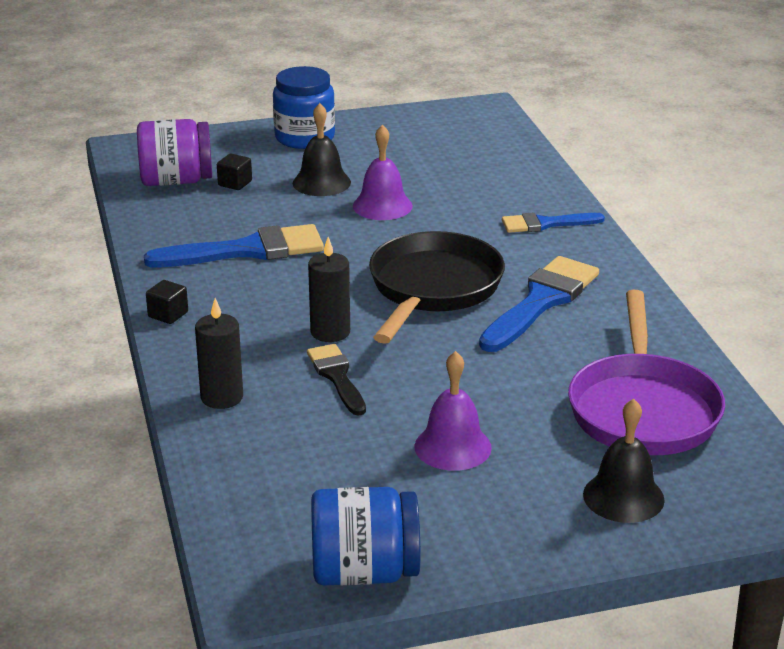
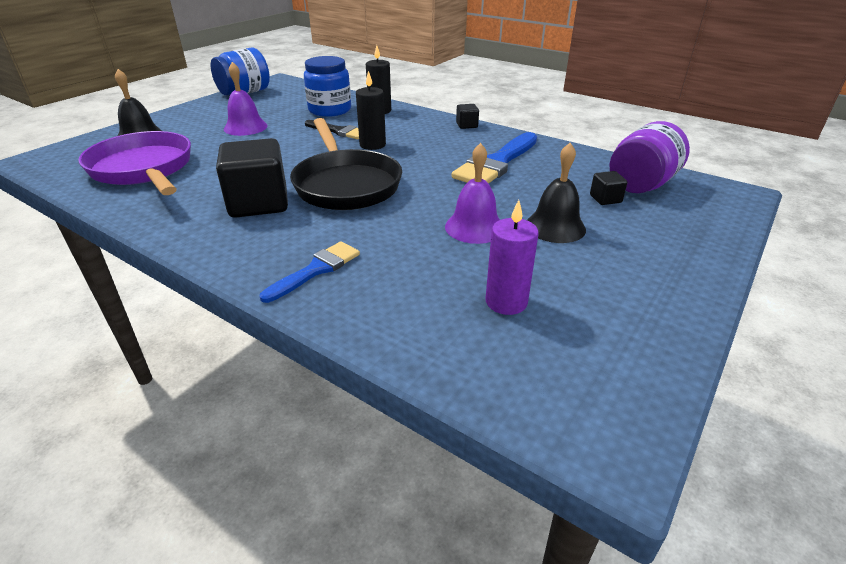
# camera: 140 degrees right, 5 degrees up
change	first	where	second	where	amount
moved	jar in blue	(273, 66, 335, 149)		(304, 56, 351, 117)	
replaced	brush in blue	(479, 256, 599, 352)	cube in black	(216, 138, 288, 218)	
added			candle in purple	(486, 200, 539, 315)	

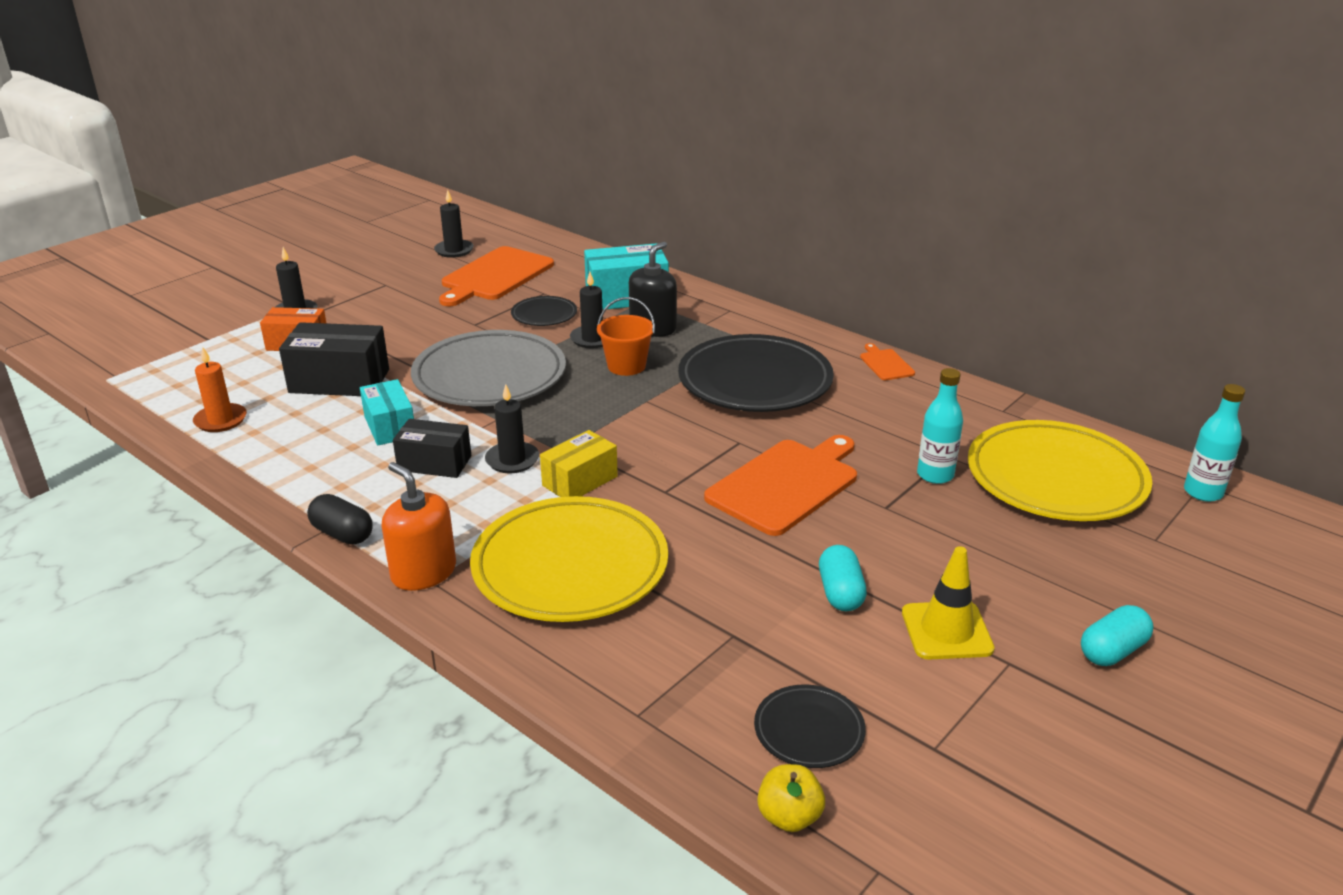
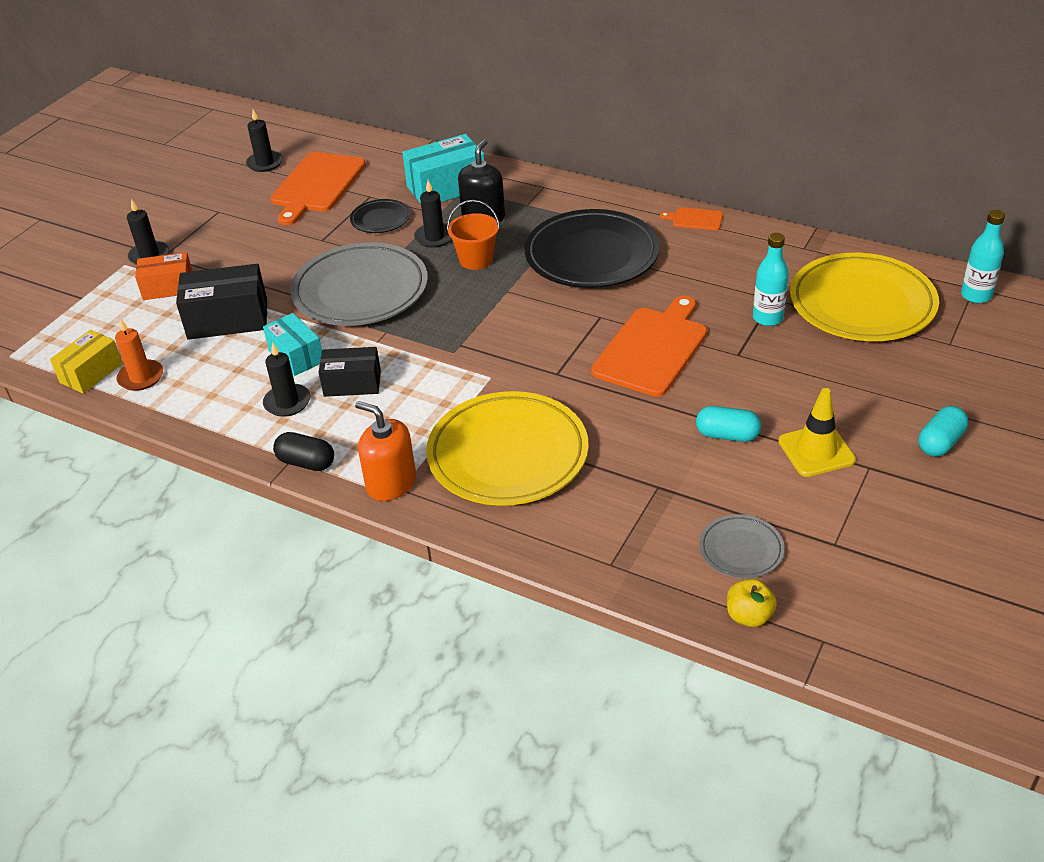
# camera: 10 degrees left, 10 degrees up
change	first	where	second	where	amount
turned	cutting board in orange	(860, 343, 915, 380)		(660, 207, 723, 230)	45 degrees counterclockwise
moved	candle in black	(485, 384, 539, 473)		(263, 342, 311, 417)	
moved	box in yellow	(540, 430, 618, 497)		(50, 330, 123, 394)	
turned	capsule in turquoise	(819, 545, 867, 611)		(696, 406, 761, 442)	60 degrees counterclockwise
recoloured	plate in black	(754, 685, 866, 768)	plate in grey	(699, 514, 785, 579)	

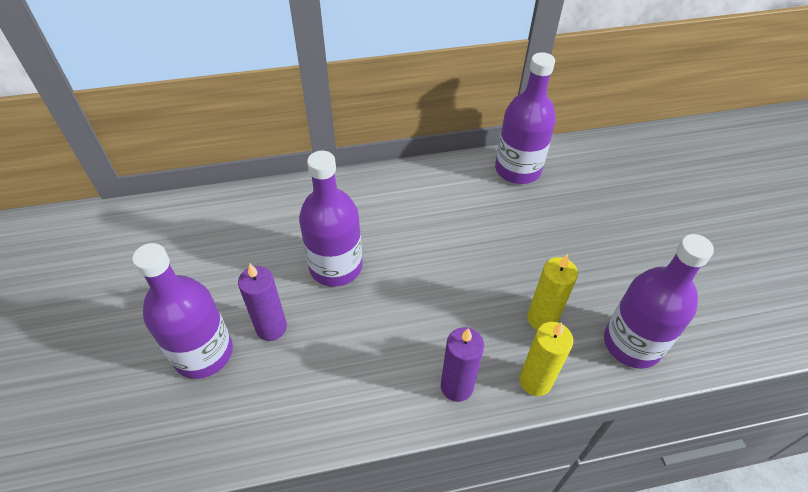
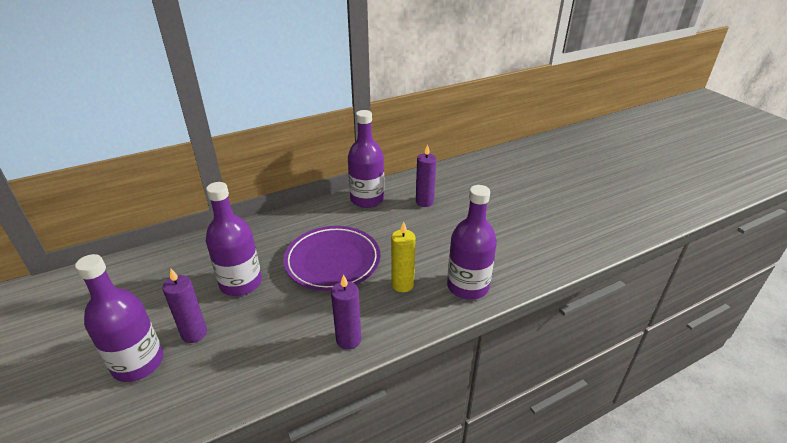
# camera: 15 degrees left, 15 degrees down
change	first	where	second	where	amount
removed	candle in yellow	(519, 322, 573, 396)			
added			candle in purple	(416, 144, 437, 207)	
added			plate in purple	(283, 226, 380, 291)	

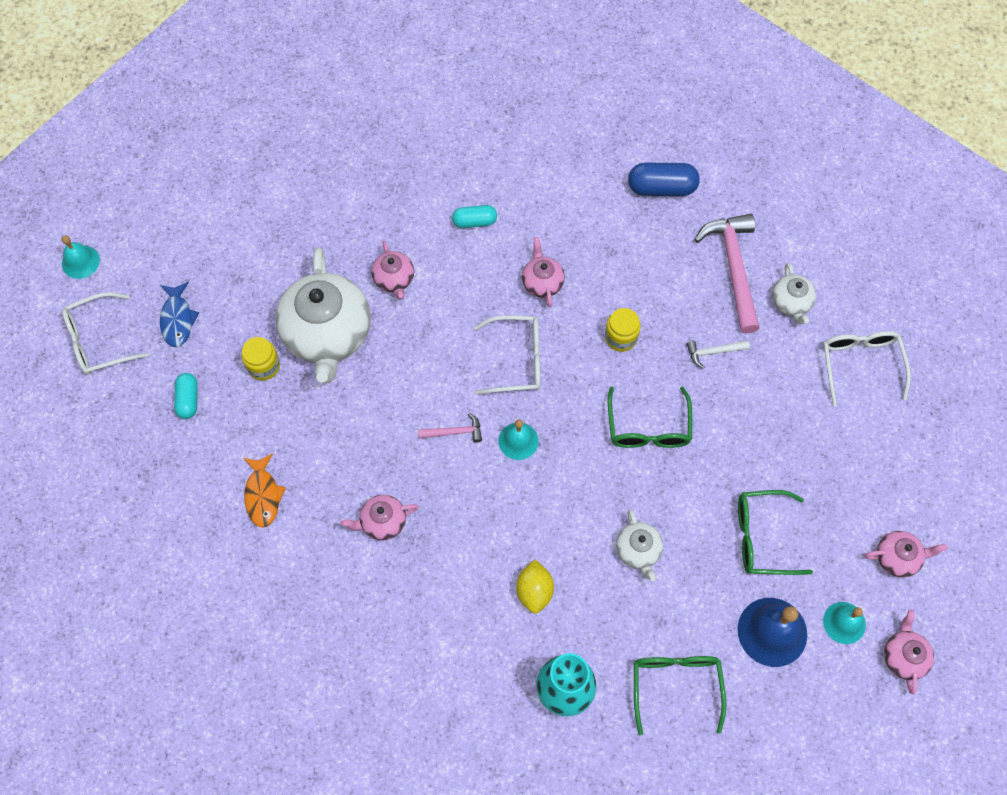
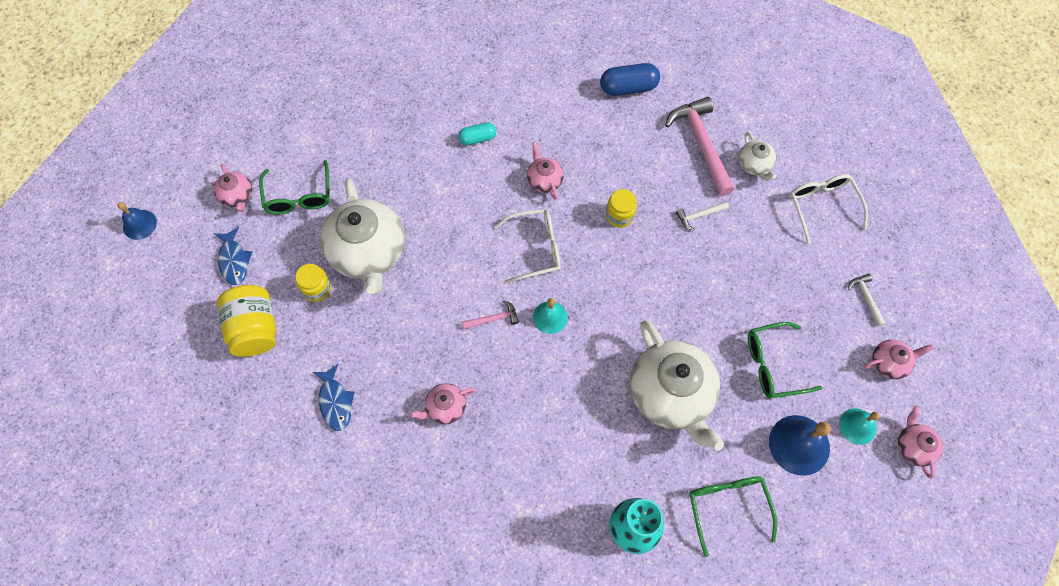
# camera: 10 degrees left, 0 degrees up
change	first	where	second	where	amount
recoloured	bell in turquoise	(62, 235, 100, 279)	bell in blue	(117, 202, 157, 240)	
moved	teapot in pink	(371, 241, 414, 300)		(214, 164, 252, 212)	
removed	glasses in white	(62, 292, 150, 375)			
replaced	capsule in turquoise	(174, 373, 198, 419)	jar in yellow	(217, 285, 276, 357)	
moved	glasses in green	(608, 387, 692, 448)		(259, 160, 330, 215)	
recoloured	fish in orange	(243, 453, 286, 527)	fish in blue	(313, 364, 355, 431)	
resized	teapot in white	(616, 510, 663, 581)		(630, 320, 724, 451)	x2.14
removed	lemon in yellow	(516, 559, 554, 614)			
added			hammer in white	(848, 274, 886, 327)	

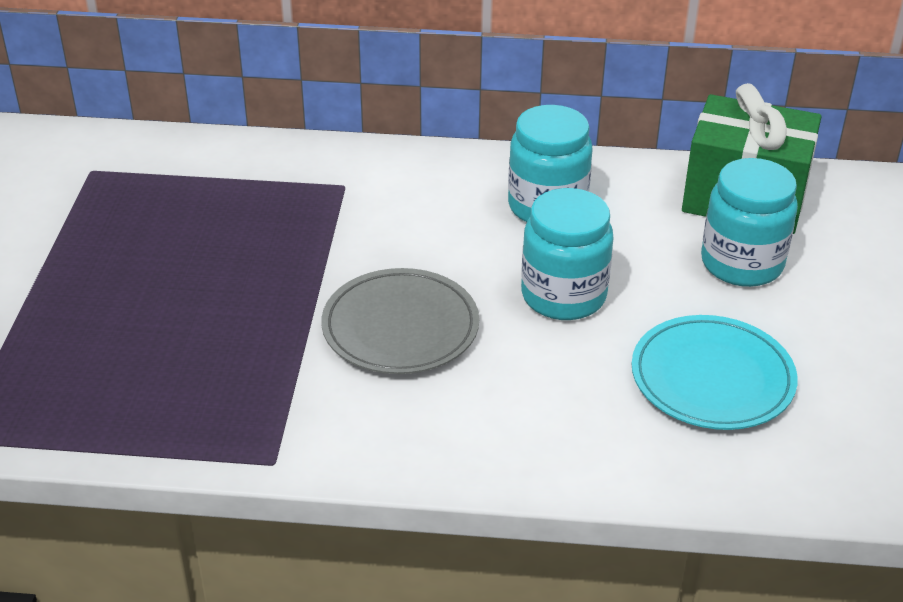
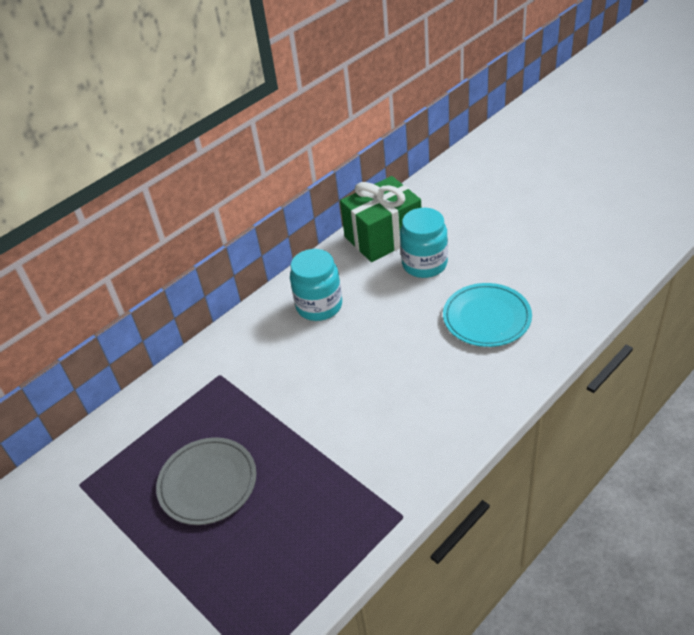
# camera: 45 degrees left, 5 degrees up
change	first	where	second	where	amount
removed	jar in turquoise	(521, 188, 614, 320)			
moved	plate in grey	(322, 268, 479, 374)		(156, 437, 257, 525)	

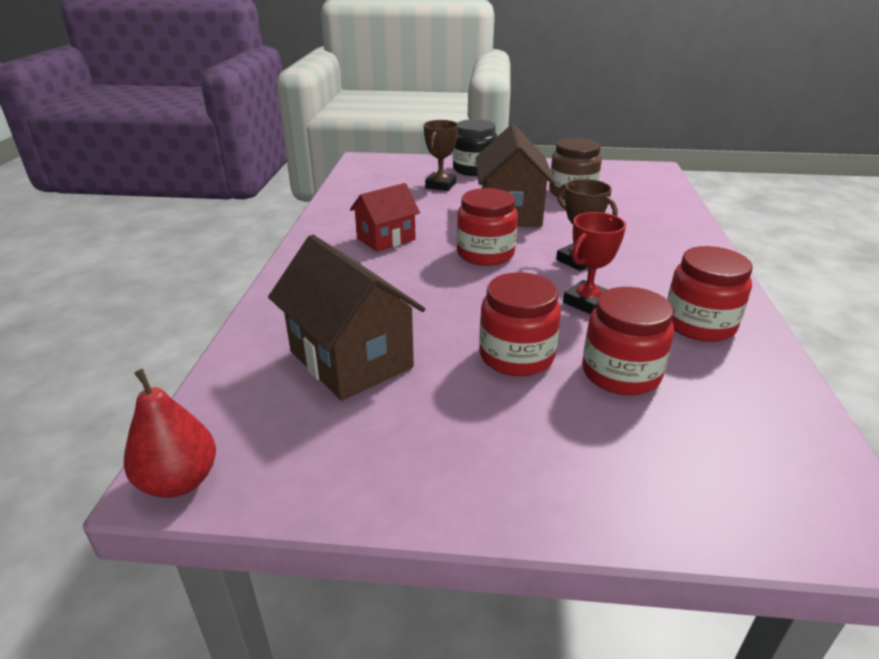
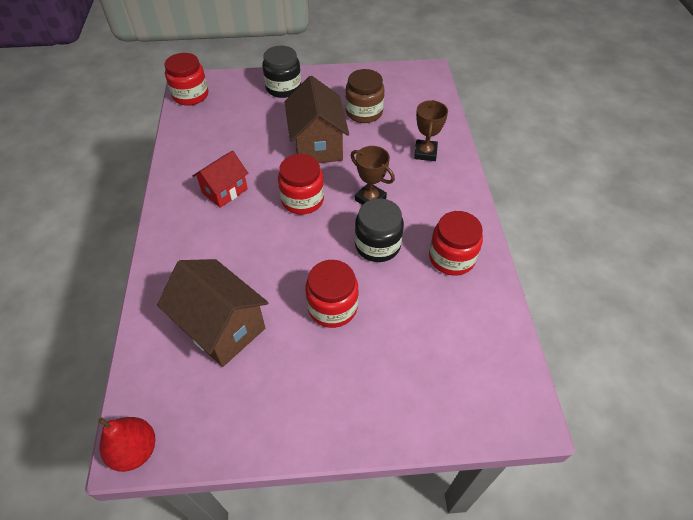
# camera: 10 degrees left, 20 degrees up
change	first	where	second	where	amount
moved	trophy in brown	(423, 120, 458, 191)		(414, 100, 448, 161)	
replaced	trophy in red	(563, 212, 626, 314)	jar in black	(355, 198, 404, 262)	
moved	jar in red	(582, 287, 674, 395)		(165, 53, 208, 106)	

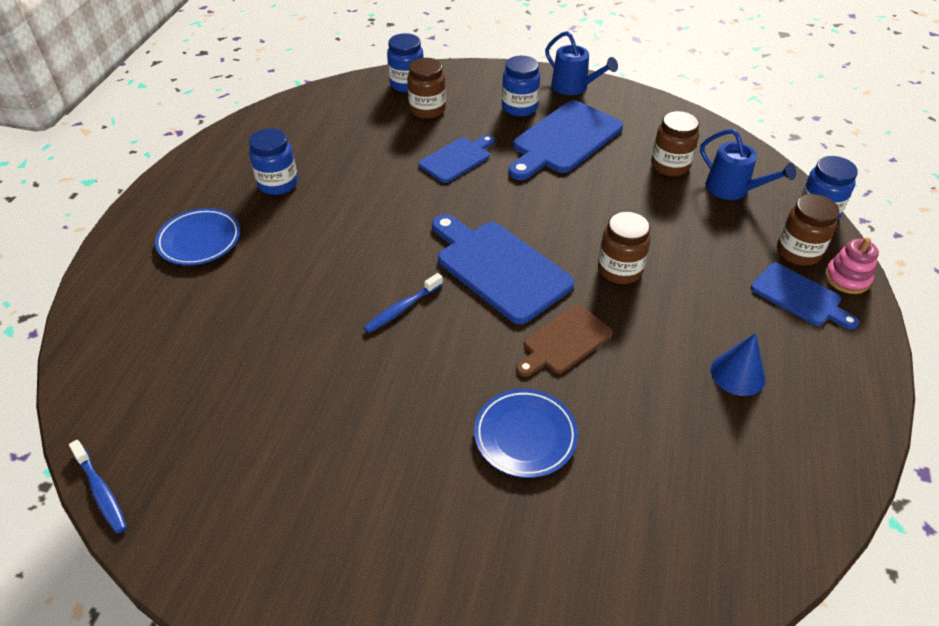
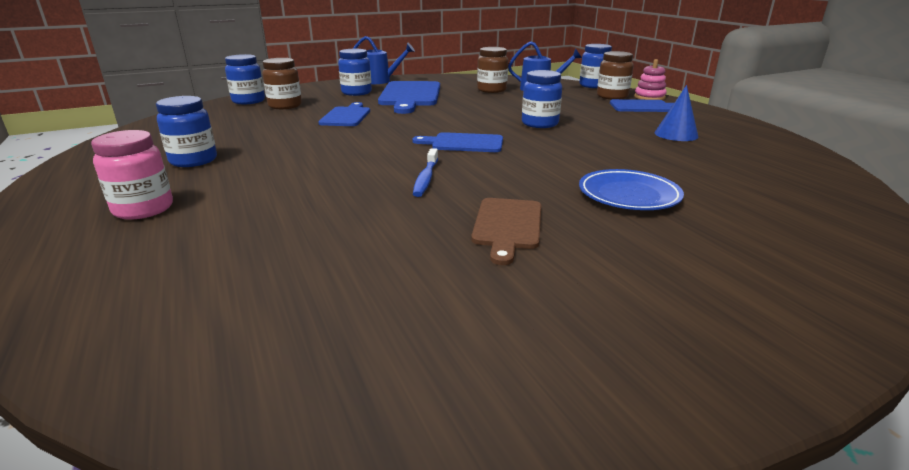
# camera: 40 degrees left, 20 degrees down
change	first	where	second	where	amount
replaced	plate in blue	(155, 208, 240, 265)	jar in pink	(91, 130, 173, 220)	
recoloured	jar in brown	(598, 212, 651, 284)	jar in blue	(522, 70, 562, 128)	
resized	cutting board in blue	(432, 214, 575, 324)		(412, 132, 503, 152)	x0.60
moved	cutting board in brown	(516, 305, 613, 377)		(471, 198, 541, 265)	
removed	toothbrush in blue	(69, 440, 127, 533)			

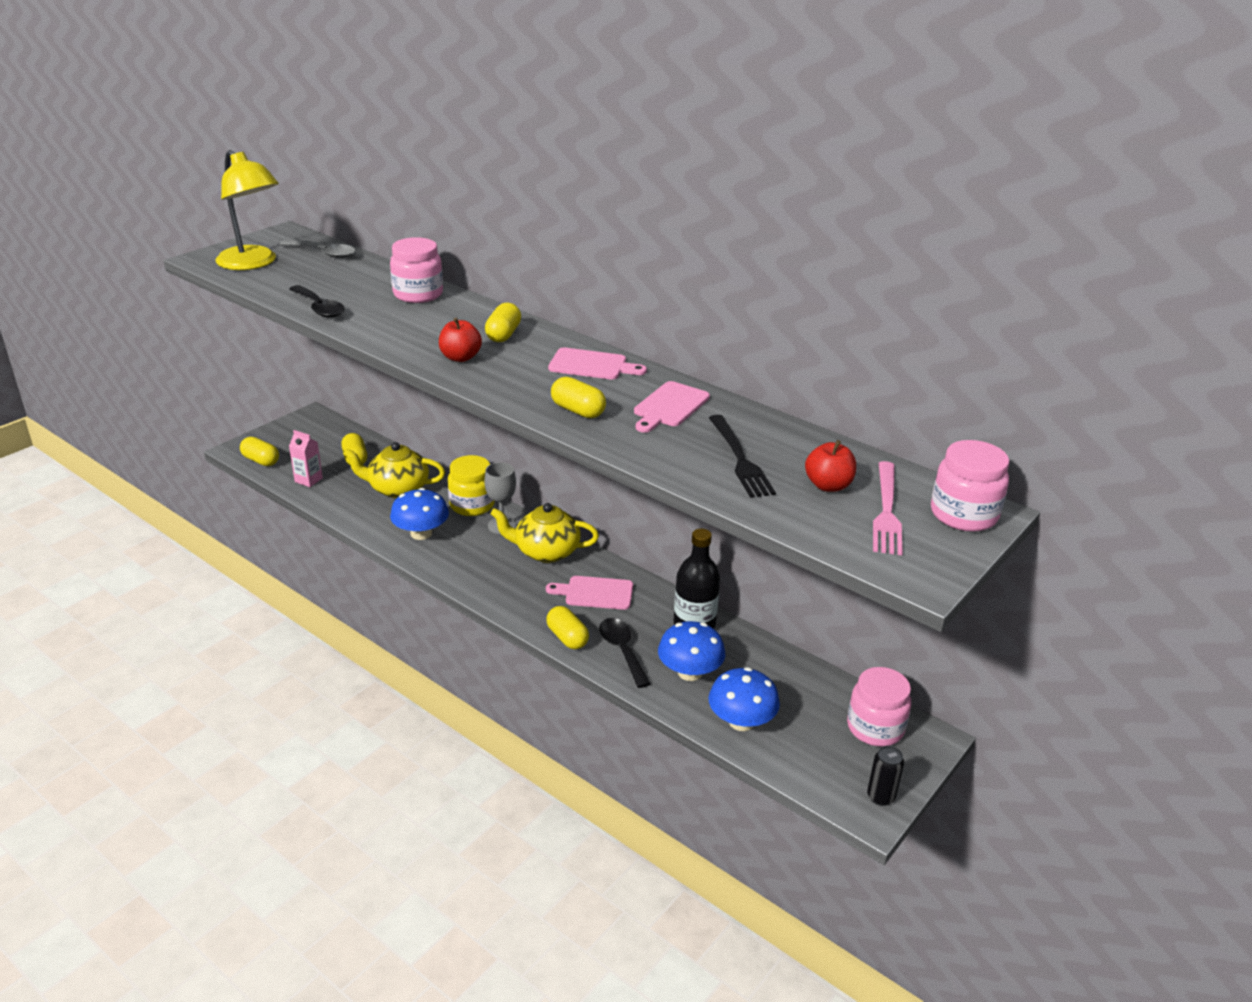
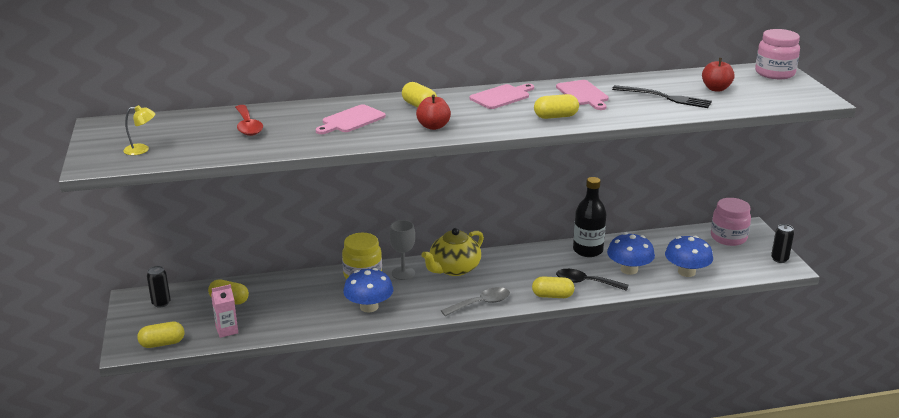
# camera: 50 degrees left, 5 degrees down
change	first	where	second	where	amount
resized	lamp in yellow	(216, 150, 279, 270)		(123, 105, 156, 155)	x0.43
removed	jar in pink	(390, 237, 443, 303)			
moved	spoon in grey	(280, 240, 356, 258)		(441, 287, 510, 316)	
removed	spoon in black	(289, 285, 345, 318)			
removed	teapot in yellow	(343, 442, 445, 498)			
removed	fork in pink	(873, 461, 903, 555)			
moved	cutting board in pink	(546, 576, 633, 610)		(316, 104, 386, 134)	
added			spoon in red	(235, 105, 263, 136)	
added			can in black	(147, 266, 170, 308)	

